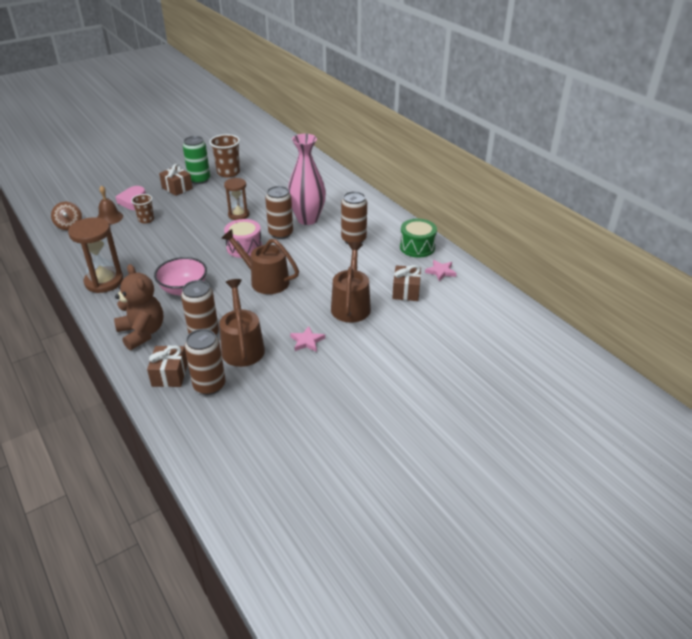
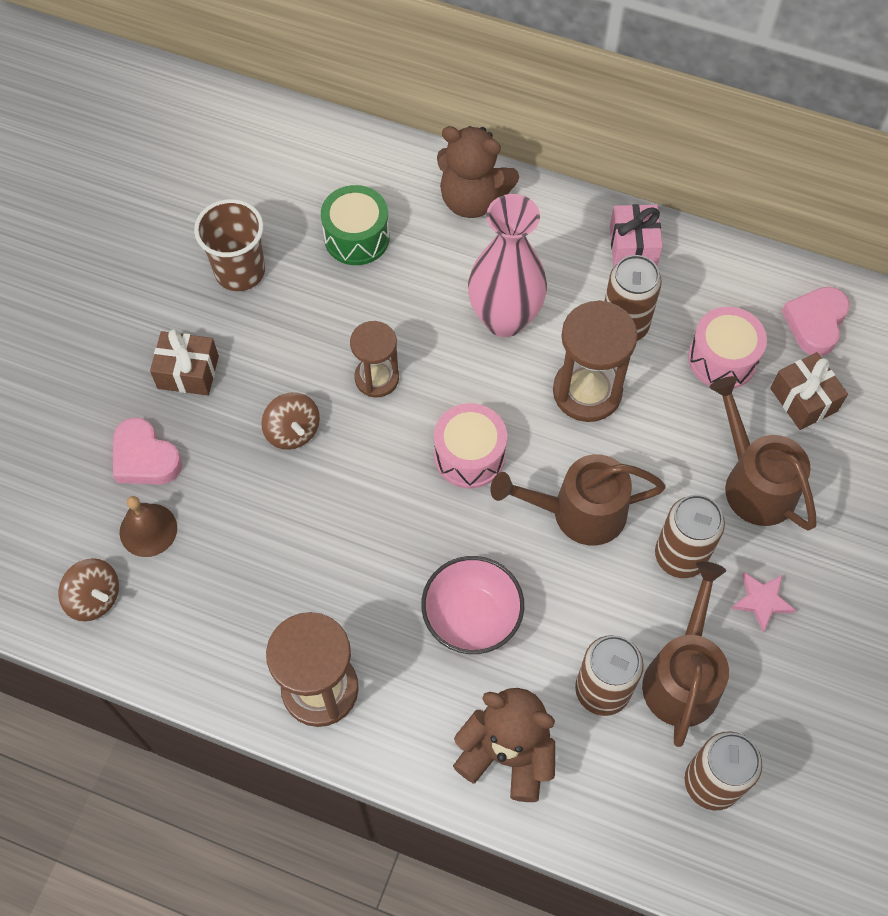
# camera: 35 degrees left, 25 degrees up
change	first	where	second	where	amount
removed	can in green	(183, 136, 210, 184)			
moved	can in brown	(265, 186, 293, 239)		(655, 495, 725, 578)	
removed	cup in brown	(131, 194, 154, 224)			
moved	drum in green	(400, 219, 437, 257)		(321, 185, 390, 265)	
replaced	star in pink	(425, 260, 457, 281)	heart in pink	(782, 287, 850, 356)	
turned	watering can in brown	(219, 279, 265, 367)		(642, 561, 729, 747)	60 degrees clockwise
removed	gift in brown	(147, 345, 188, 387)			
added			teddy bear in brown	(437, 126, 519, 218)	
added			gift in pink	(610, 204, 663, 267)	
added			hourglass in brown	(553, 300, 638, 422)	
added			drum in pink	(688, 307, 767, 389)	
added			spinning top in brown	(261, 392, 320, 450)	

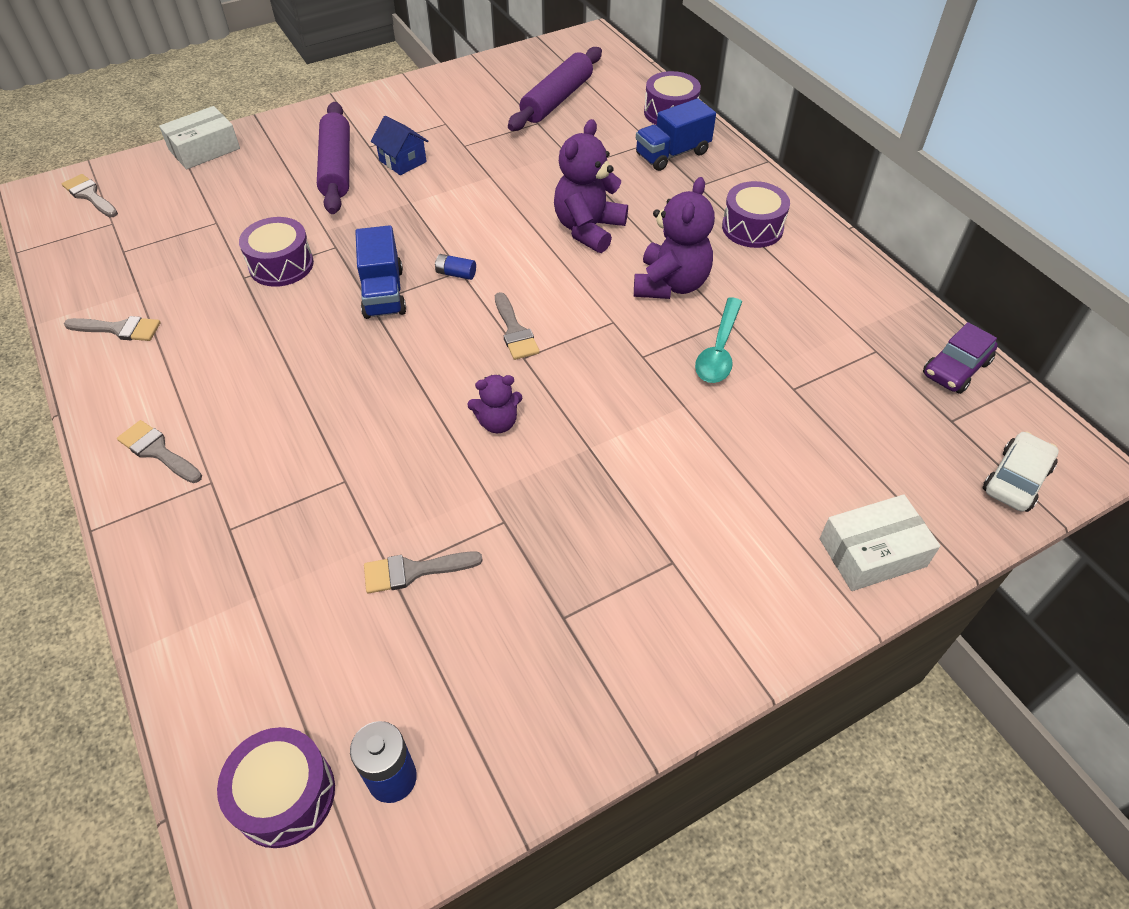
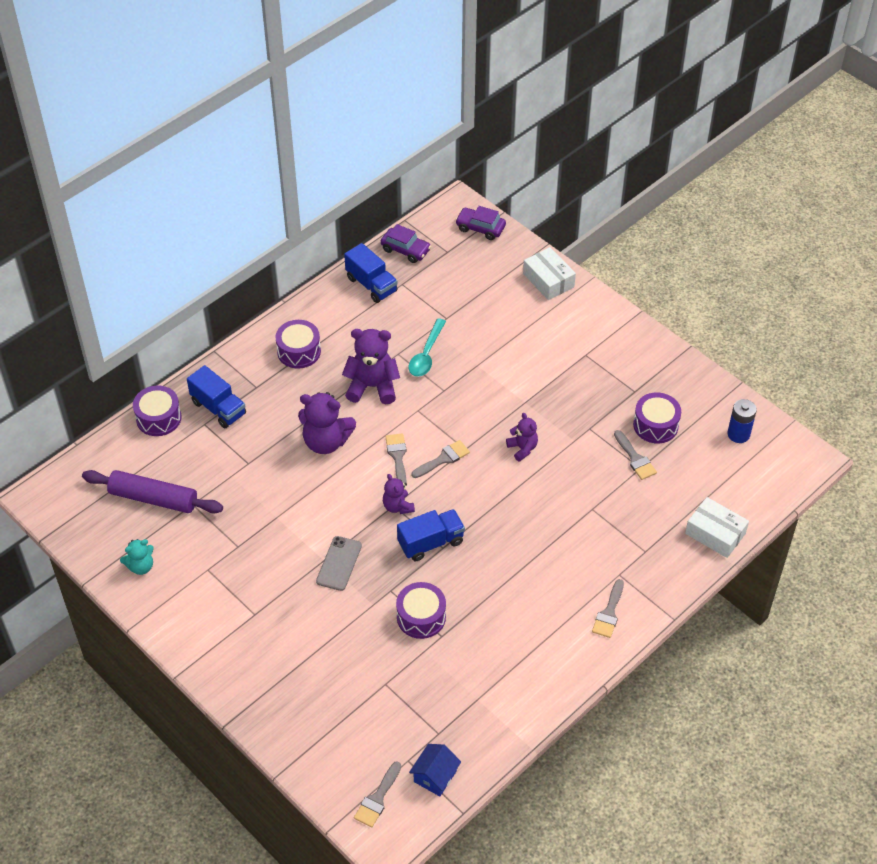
# camera: 105 degrees left, 0 degrees up
change	first	where	second	where	amount
removed	rolling pin in purple	(317, 102, 350, 214)			
moved	box in white	(159, 106, 240, 169)		(685, 497, 749, 558)	
moved	house in blue	(371, 116, 428, 175)		(409, 744, 461, 796)	
replaced	battery in blue	(435, 254, 476, 280)	teddy bear in purple	(383, 474, 415, 514)	
turned	spoon in turquoise	(695, 297, 742, 383)		(409, 319, 446, 377)	105 degrees clockwise
moved	brush in grey	(64, 316, 161, 341)		(386, 434, 407, 483)	
recoloured	car in white	(983, 431, 1059, 512)	car in purple	(455, 206, 506, 240)	
moved	drum in purple	(217, 727, 335, 848)		(633, 392, 681, 443)	
added			truck in blue	(344, 243, 398, 303)	
added			phone in grey	(316, 536, 362, 591)	
added			teddy bear in turquoise	(120, 539, 154, 575)	

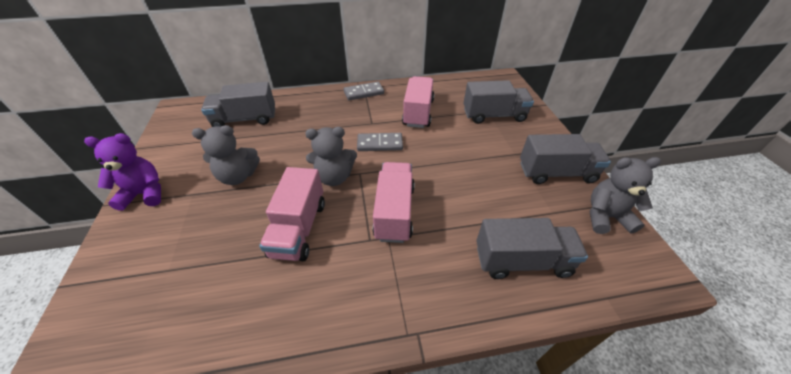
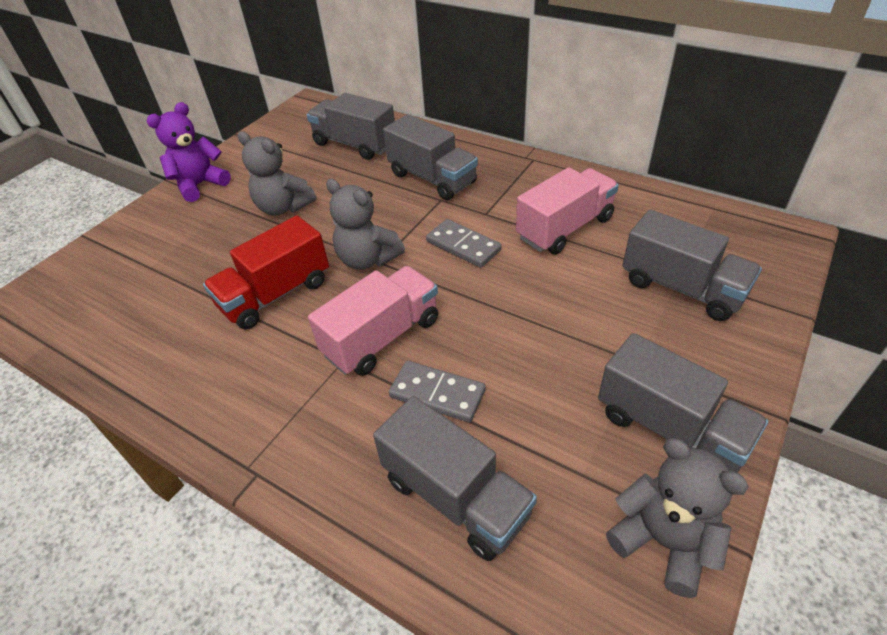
# camera: 45 degrees right, 0 degrees up
change	first	where	second	where	amount
moved	domino in grey	(344, 82, 384, 100)		(389, 361, 486, 422)	
turned	teddy bear in purple	(84, 133, 161, 211)		(147, 102, 231, 202)	75 degrees counterclockwise
recoloured	truck in pink	(259, 167, 325, 261)	truck in red	(203, 215, 329, 329)	
added			truck in grey	(383, 114, 478, 200)	

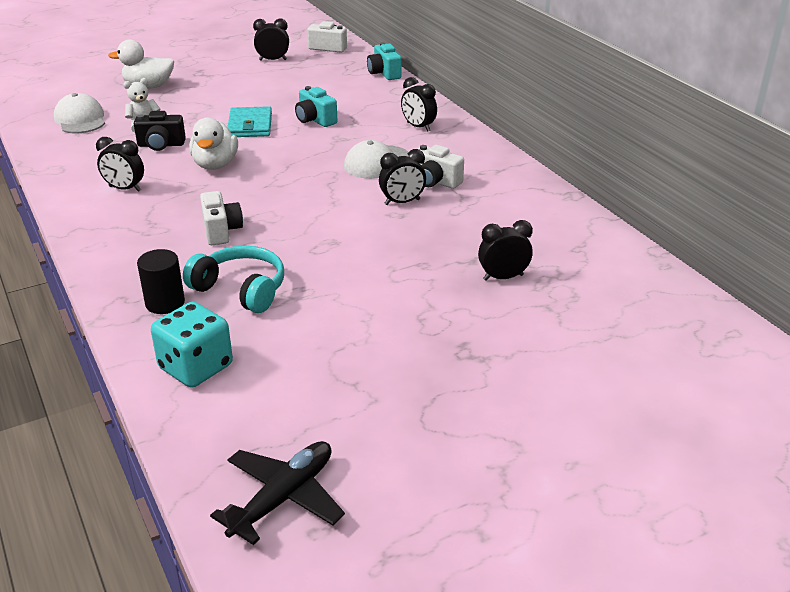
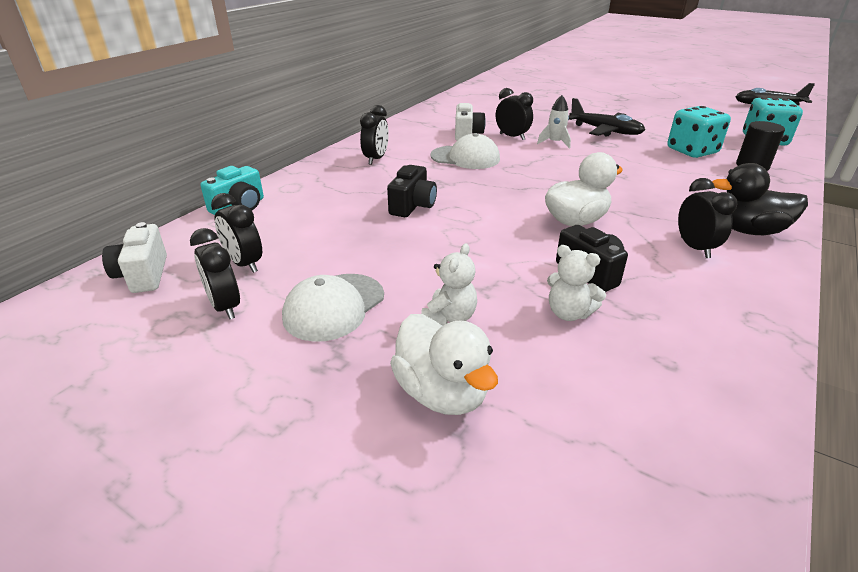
# camera: 120 degrees left, 0 degrees up
change	first	where	second	where	amount
recoloured	camera in turquoise	(295, 86, 337, 127)	camera in black	(387, 165, 437, 217)	
moved	cap in white	(54, 93, 105, 133)		(282, 274, 384, 342)	
removed	wallet in turquoise	(228, 106, 272, 137)			
removed	camera in white	(200, 191, 243, 245)			
moved	clock in black	(478, 220, 533, 281)		(211, 193, 262, 273)	
replaced	headphones in turquoise	(183, 246, 284, 313)	dice in turquoise	(667, 106, 731, 158)	
added			rocket in white	(537, 95, 571, 149)	
added			plane in black	(569, 98, 645, 137)	
added			duck in black	(712, 163, 808, 235)	
added			teddy bear in white	(421, 243, 477, 326)	

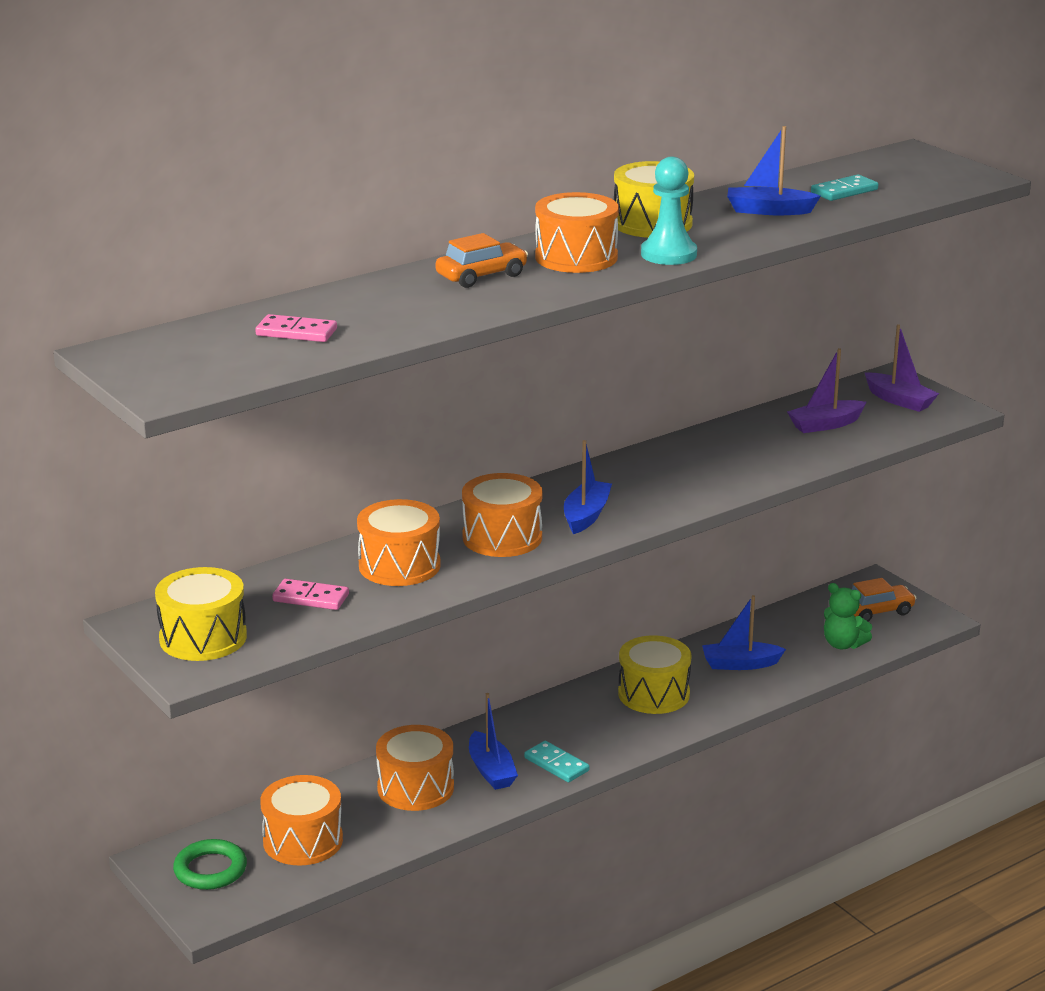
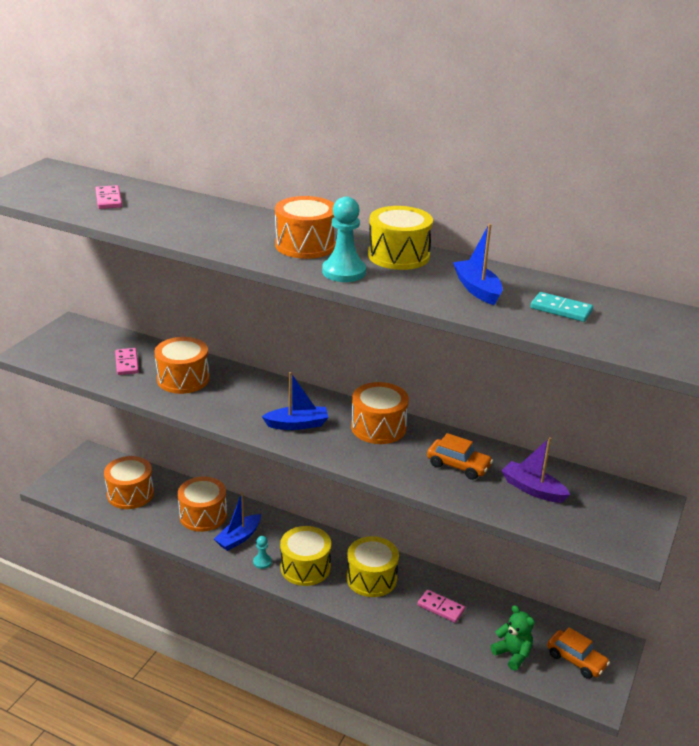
# camera: 60 degrees right, 5 degrees up
change	first	where	second	where	amount
moved	car in orange	(436, 233, 528, 288)		(427, 433, 493, 480)	
removed	boat in purple	(865, 324, 939, 412)			
moved	drum in orange	(462, 473, 543, 557)		(351, 382, 409, 444)	
moved	drum in yellow	(155, 567, 247, 661)		(280, 526, 331, 586)	
turned	teddy bear in green	(824, 583, 872, 649)		(491, 605, 535, 671)	135 degrees clockwise
replaced	boat in blue	(702, 595, 786, 670)	domino in pink	(417, 590, 465, 623)	
replaced	domino in turquoise	(524, 741, 589, 783)	pawn in turquoise	(253, 536, 272, 569)	
removed	ring in green	(173, 839, 247, 890)			

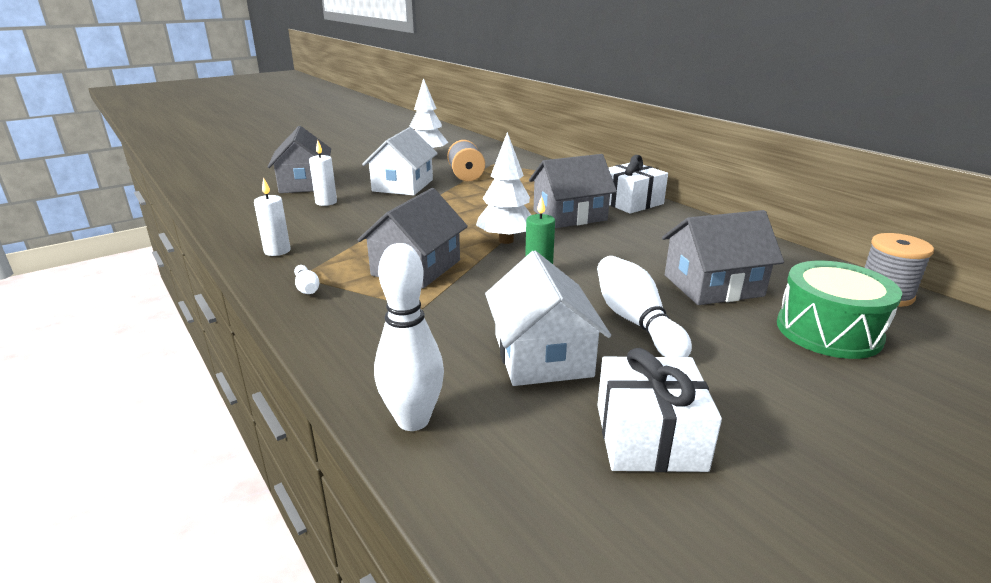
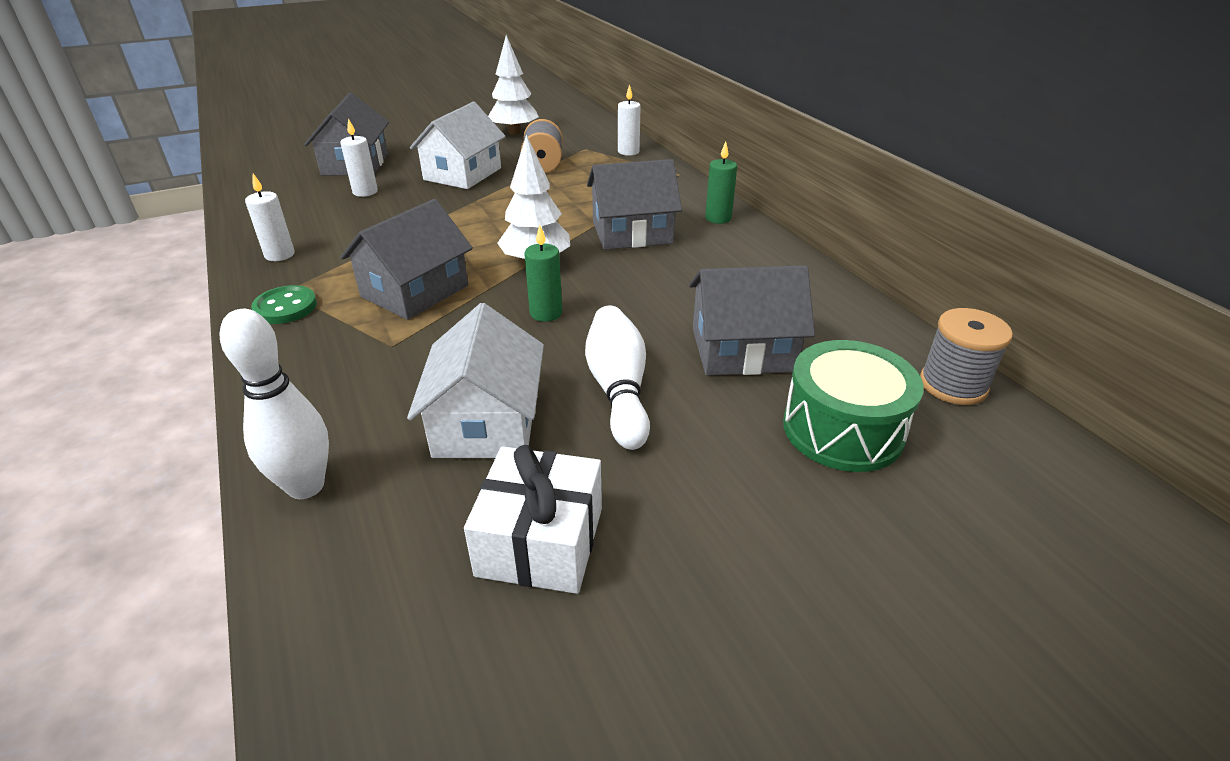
# camera: 10 degrees right, 10 degrees up
change	first	where	second	where	amount
replaced	gift in white	(609, 155, 668, 214)	candle in green	(705, 142, 737, 224)	
replaced	bowling pin in white	(294, 265, 319, 294)	button in green	(251, 285, 317, 324)	
added			candle in white	(618, 84, 641, 156)	

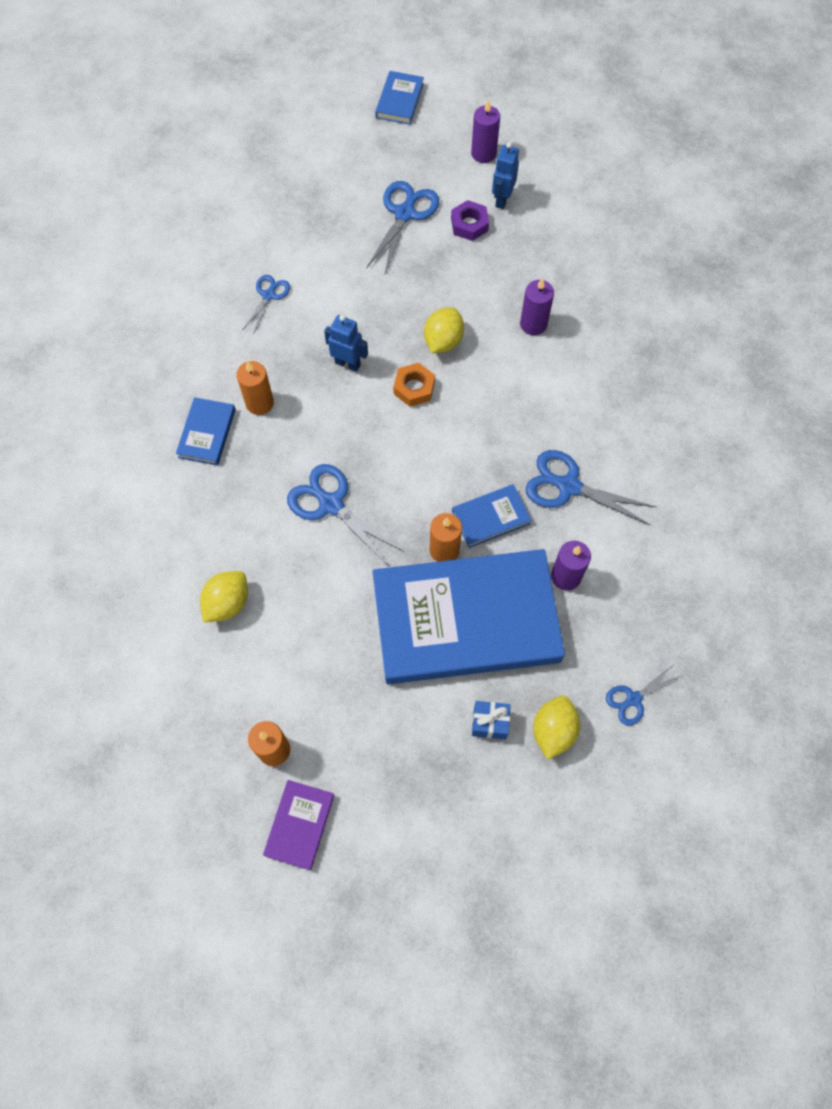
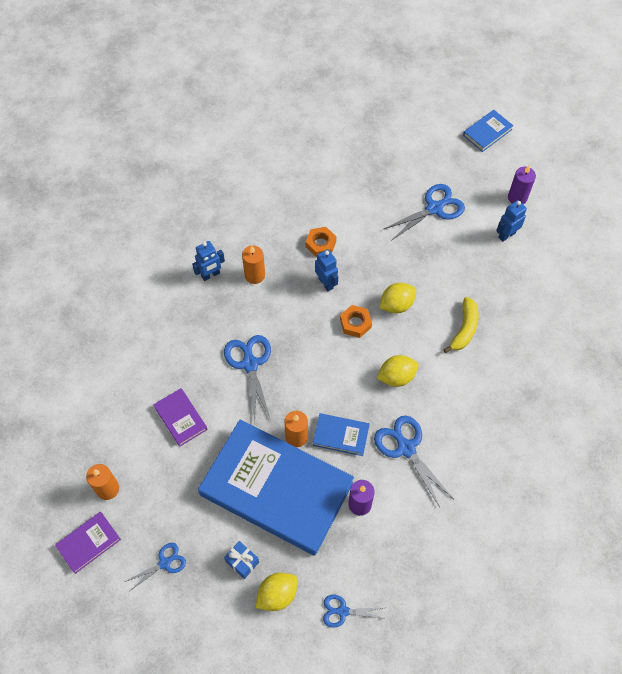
# camera: 35 degrees right, 5 degrees down
change	first	where	second	where	amount
removed	nut in purple	(451, 200, 489, 241)			
moved	scissors in blue	(243, 275, 290, 333)		(125, 543, 186, 591)	
replaced	candle in purple	(520, 278, 554, 335)	banana in yellow	(443, 297, 479, 353)	
replaced	book in blue	(176, 397, 236, 466)	robot in blue	(192, 241, 225, 281)	
moved	lemon in yellow	(200, 571, 248, 622)		(377, 355, 418, 387)	
added			nut in orange	(306, 227, 336, 257)	
added			book in purple	(153, 388, 207, 447)	

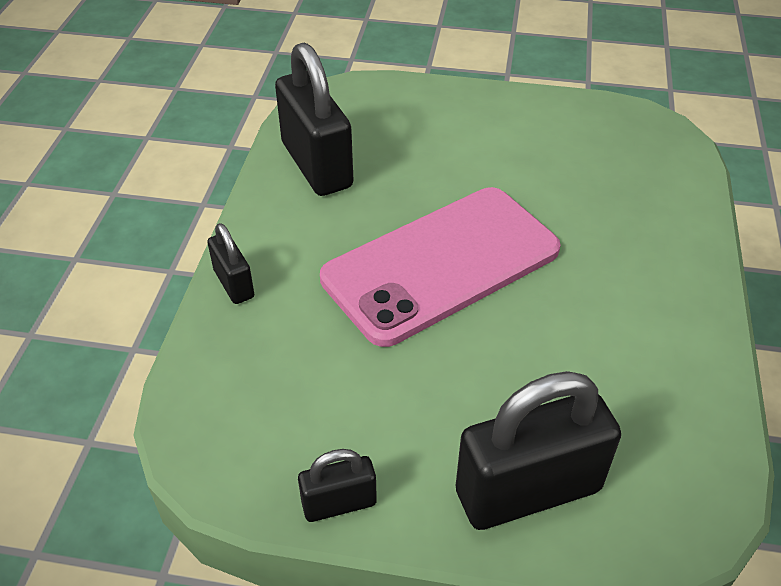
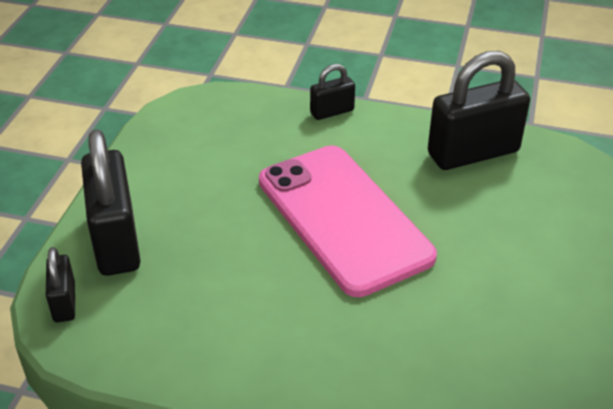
# camera: 95 degrees right, 5 degrees down
change	first	where	second	where	amount
moved	padlock in black	(298, 449, 377, 522)		(46, 247, 75, 322)	

